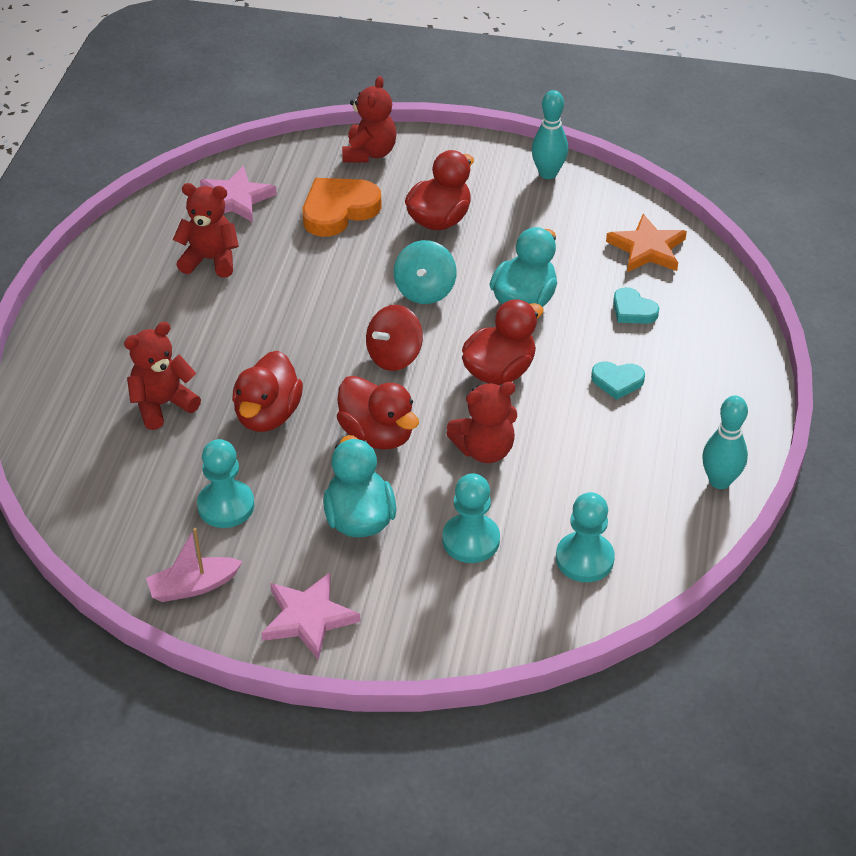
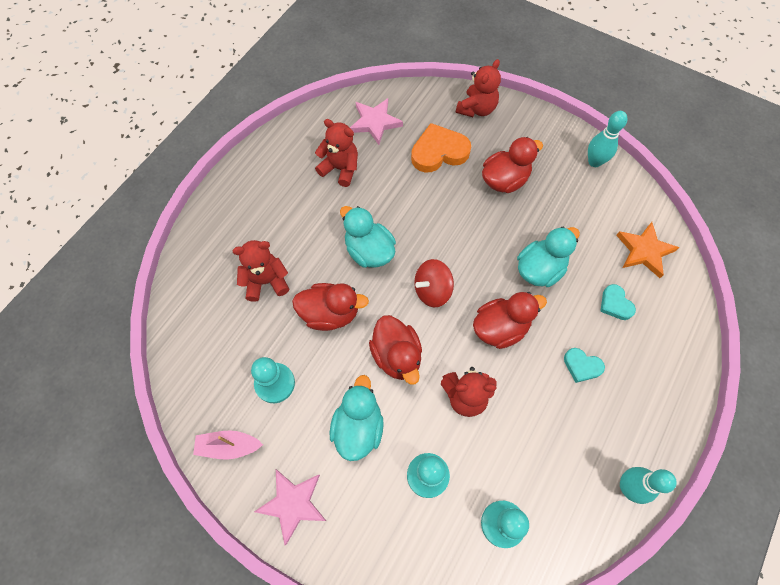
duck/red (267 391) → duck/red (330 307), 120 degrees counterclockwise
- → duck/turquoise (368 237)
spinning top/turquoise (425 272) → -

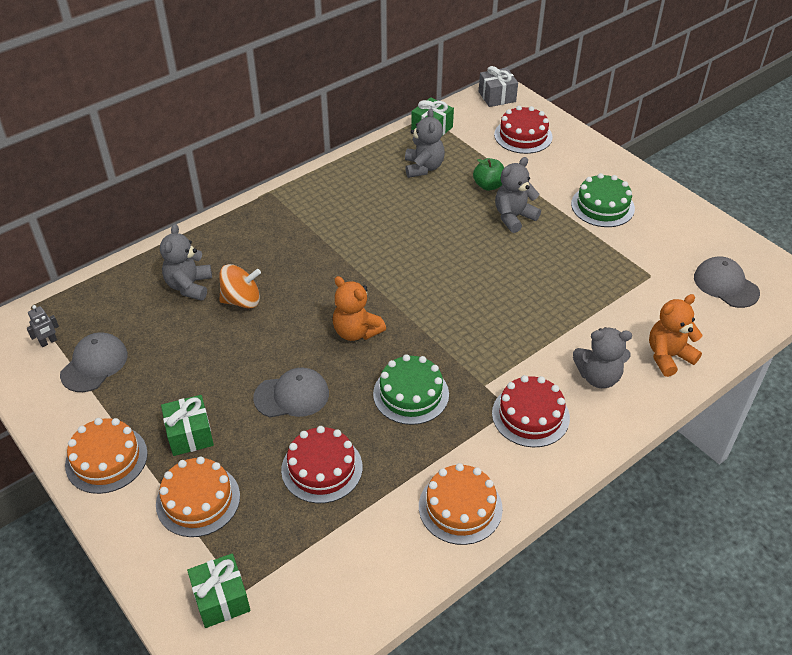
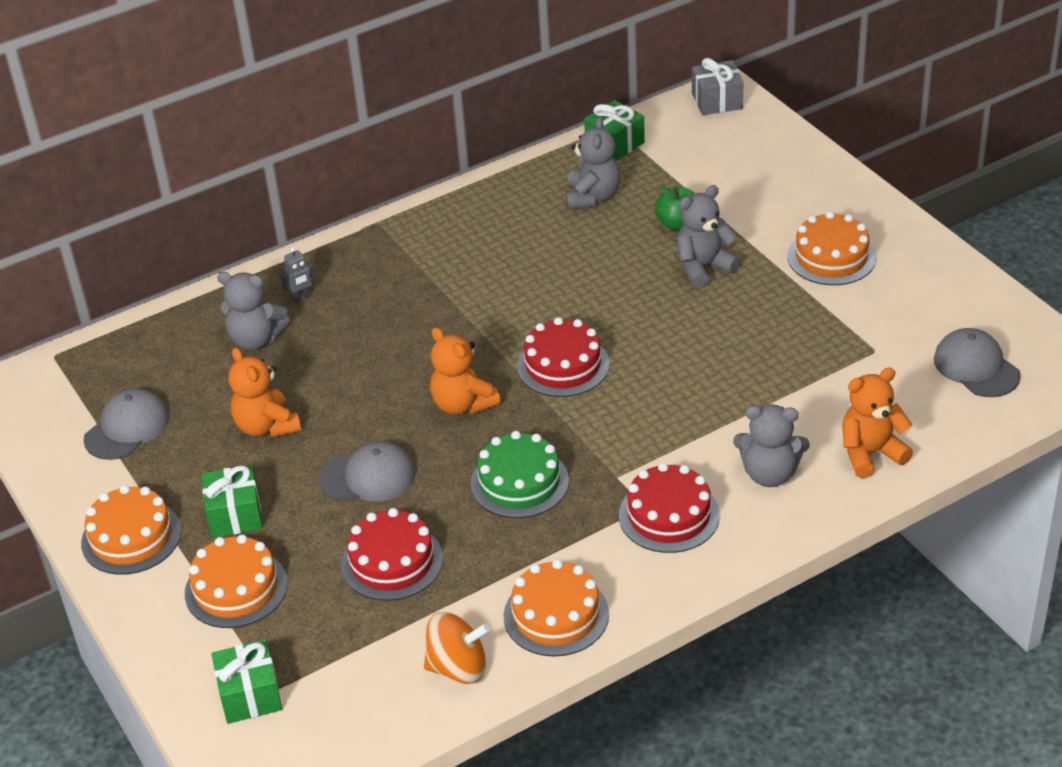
teddy bear/grey (186 262) → teddy bear/grey (253 311), 90 degrees counterclockwise
- → teddy bear/orange (265 392)
robot/grey (43 326) → robot/grey (298 275), shifted
spinning top/orange (240 286) → spinning top/orange (457 648), shifted
cake/red (523 130) → cake/red (563 357), shifted
cake/green (603 200) → cake/orange (831 248)

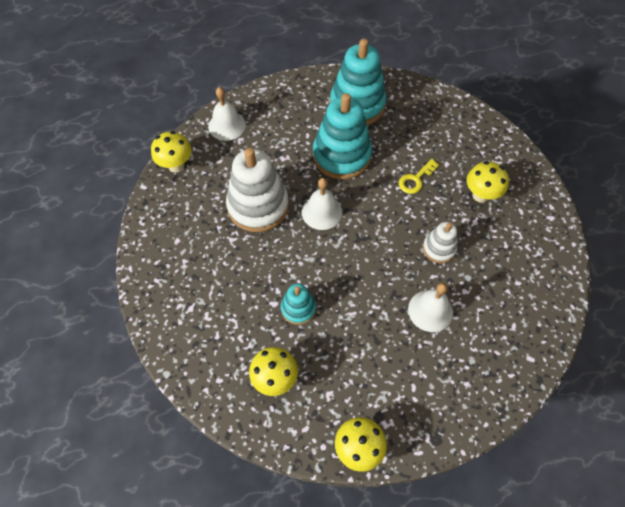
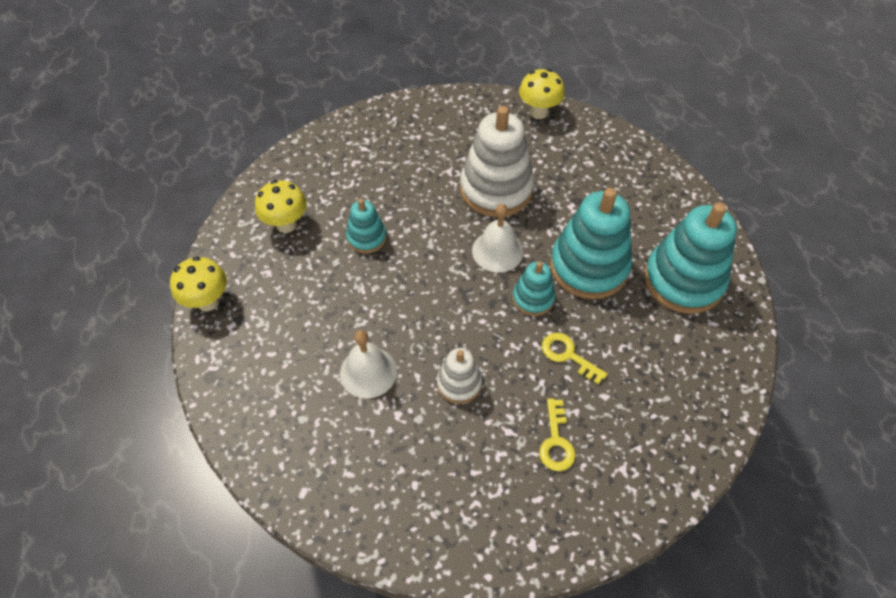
- → stacking toy/turquoise (534 288)
mushroom/yellow (488 182) → key/yellow (557 434)
bell/white (227 114) → -

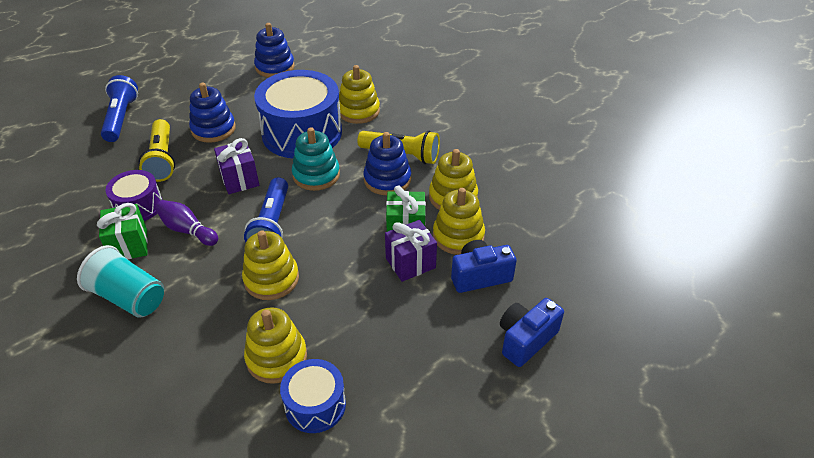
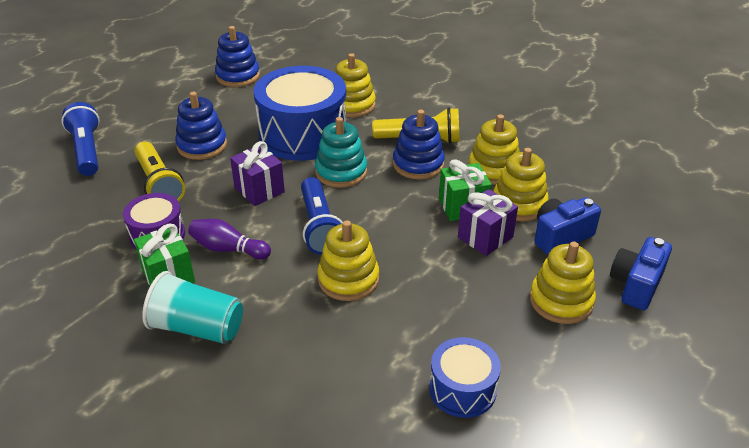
stacking toy/yellow (275 345) → stacking toy/yellow (563 283), shifted

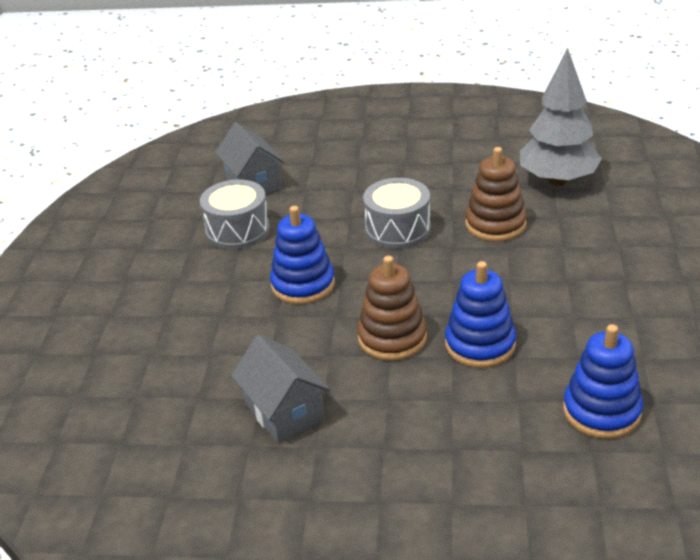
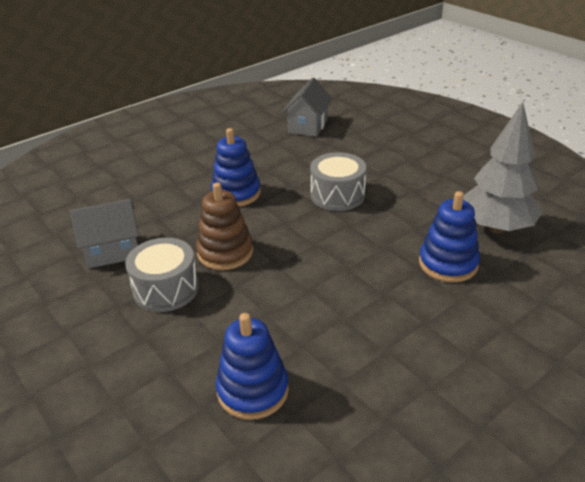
house/grey (280 389) → house/grey (104 233), 60 degrees clockwise
drum/grey (235 214) → drum/grey (162 275), shifted
stacking toy/blue (480 314) → stacking toy/blue (449 236), shifted
stacking toy/brown (496 194) → -

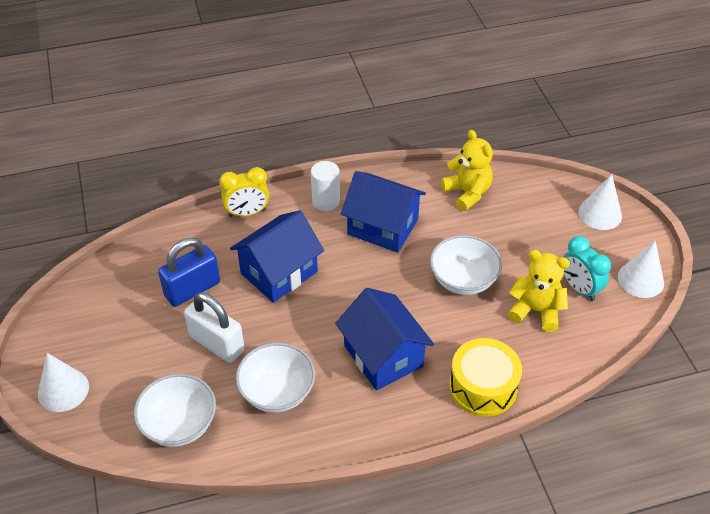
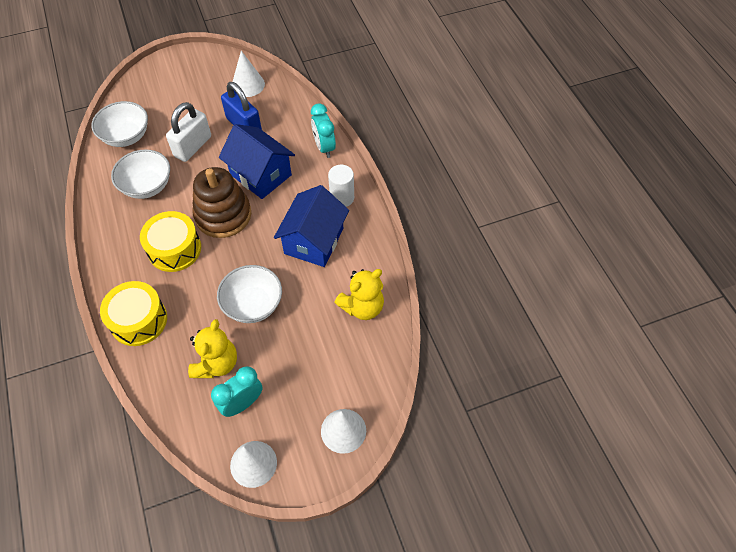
house/blue (384 339) → drum/yellow (170 241)
- → stacking toy/brown (221 202)
cone/white (63 382) → cone/white (248 74), shifted
clock/yellow (244 192) → clock/turquoise (323 130)

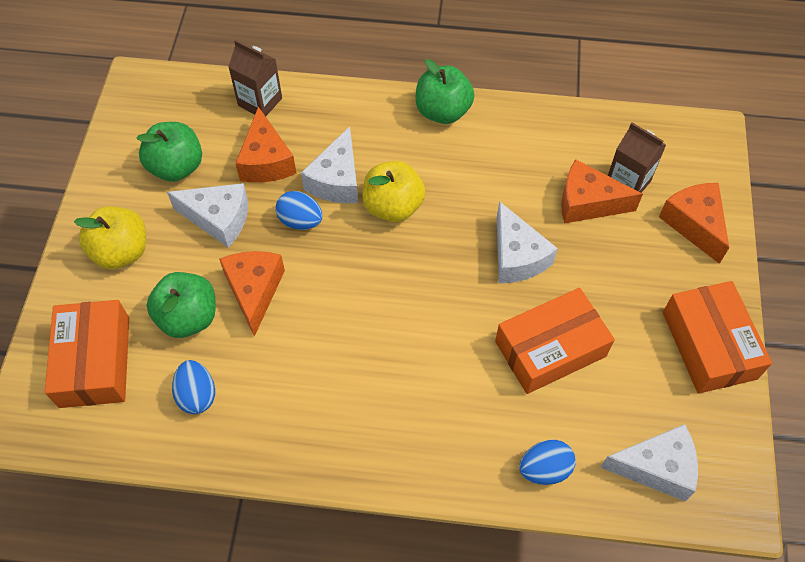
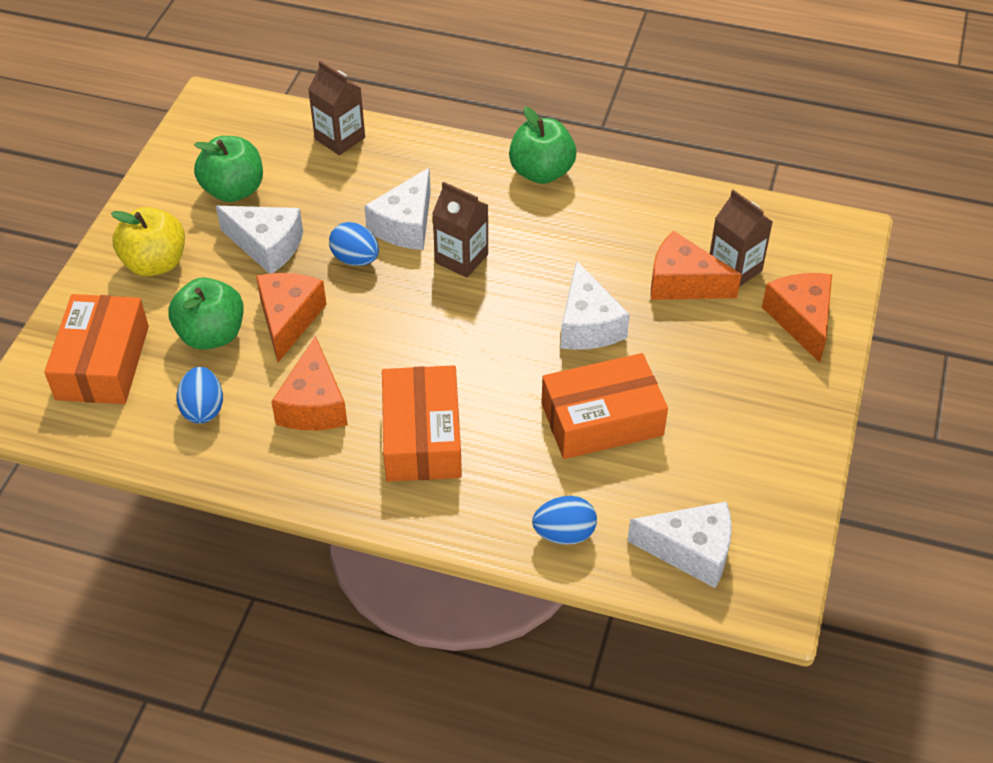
cheese/orange (265 145) → cheese/orange (309 383), shifted
box/orange (717 337) → box/orange (422 423), shifted
apple/yellow (393 191) → carton/brown (460 230)

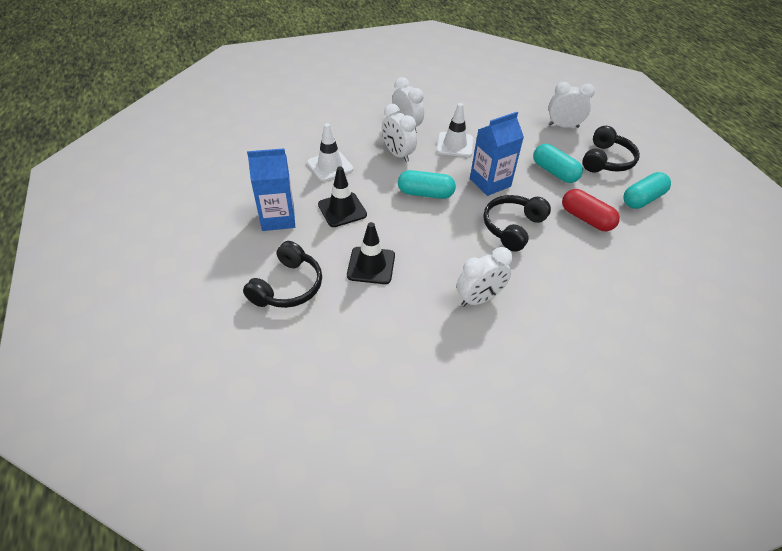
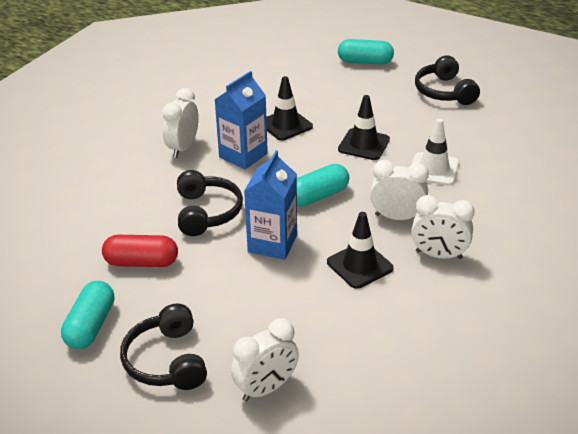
carton/blue (271 189) → carton/blue (241 120), shifted
traffic cone/white (454 130) → traffic cone/black (360 250)
capsule/turquoise (558 163) → capsule/turquoise (366 52), shifted
headphones/black (282 274) → headphones/black (447 80), shifted

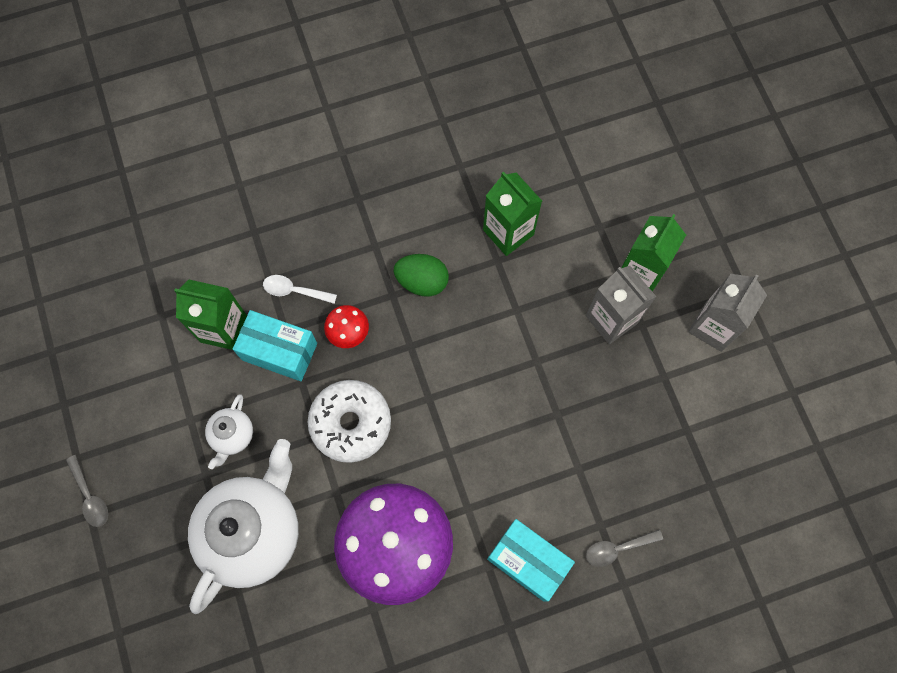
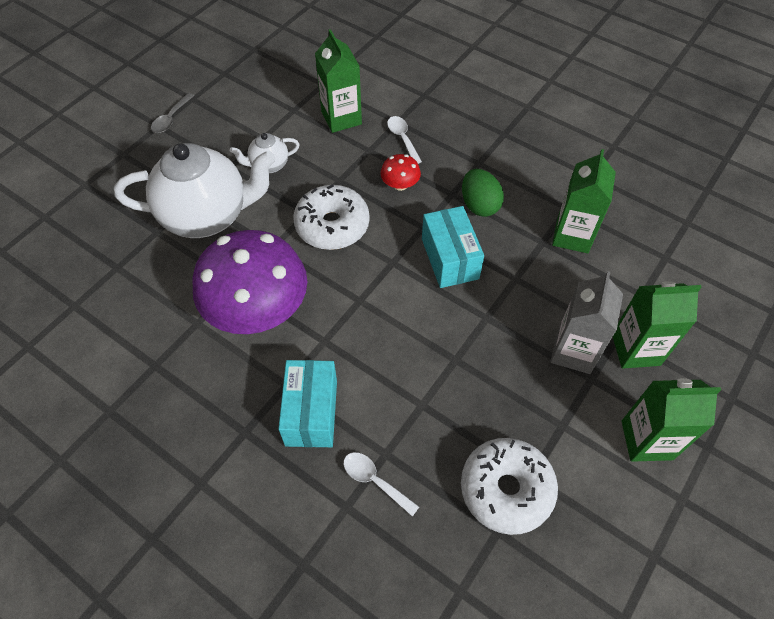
spoon/grey (624 548) → spoon/white (381 484)
box/turquoise (275 345) → box/turquoise (453 247), shifted
- → donut/white (509 486)
carton/grey (727 313) → carton/green (671 420)

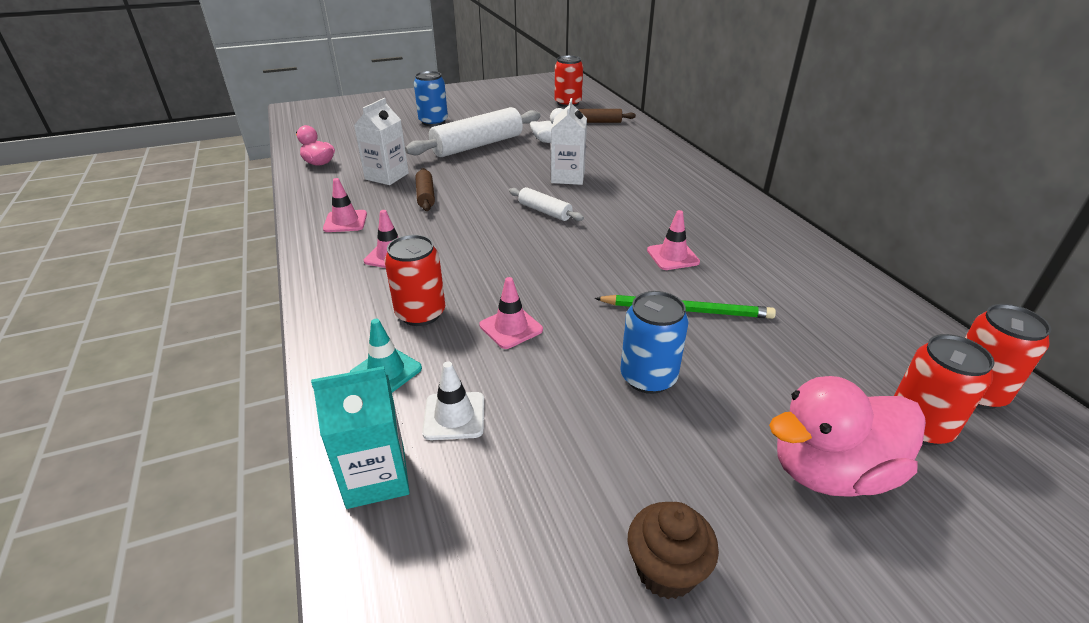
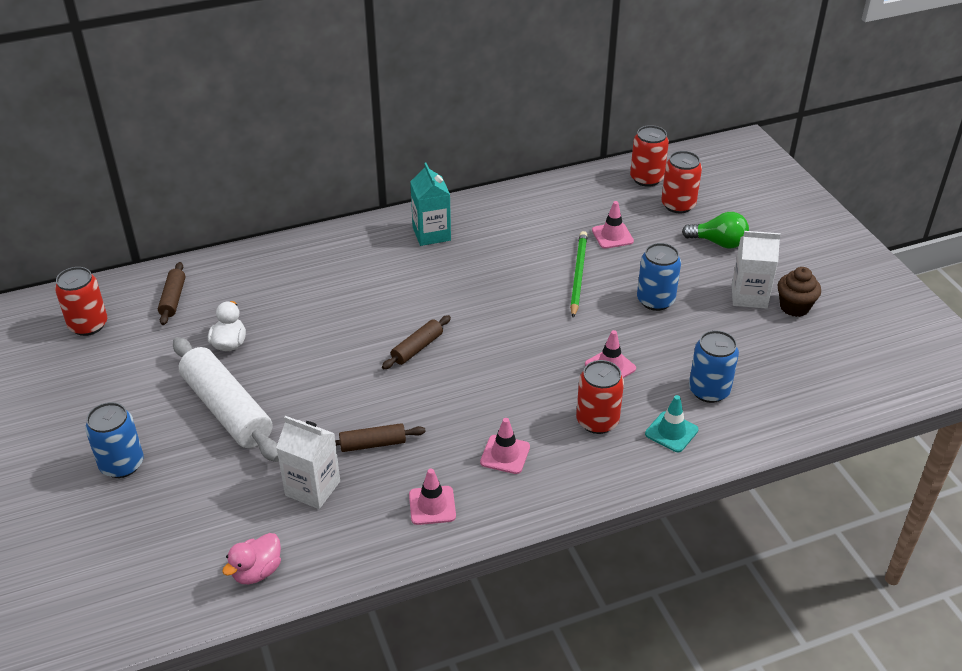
rolling pin/white (546 204) → rolling pin/brown (416 342)
carton/turquoise (360 437) → carton/turquoise (430 204), shifted
traffic cone/pink (673 240) → traffic cone/pink (613 225), shifted
duck/pink (847 436) → light bulb/green (715 230)
traffic cone/white (453 400) → can/blue (714 366)
carton/white (569 141) → carton/white (756 270), shifted

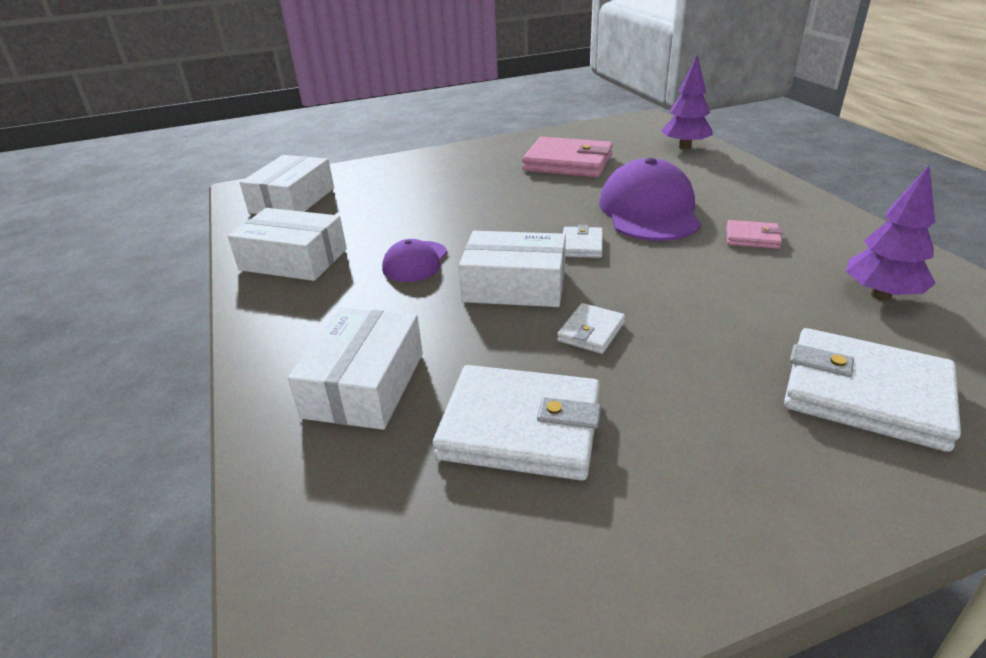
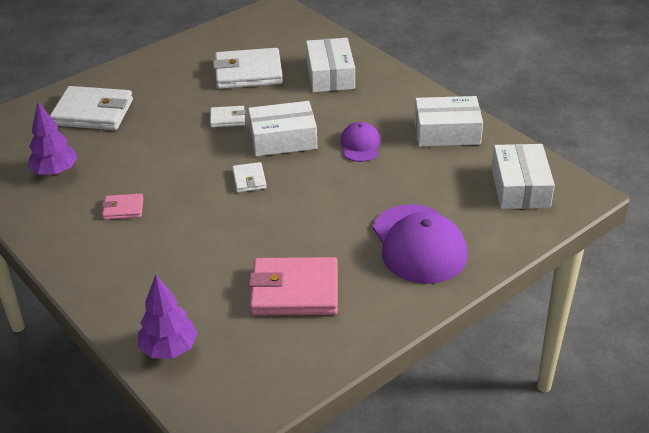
wallet/white (591 328) → wallet/white (227 117), 75 degrees clockwise
cap/purple (650 199) → cap/purple (420 244), shifted

